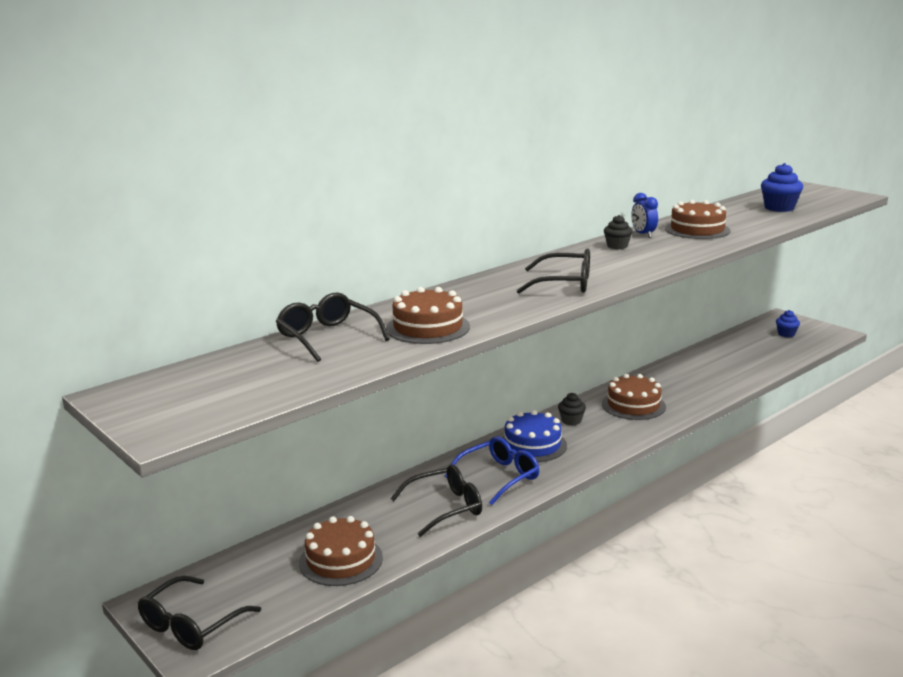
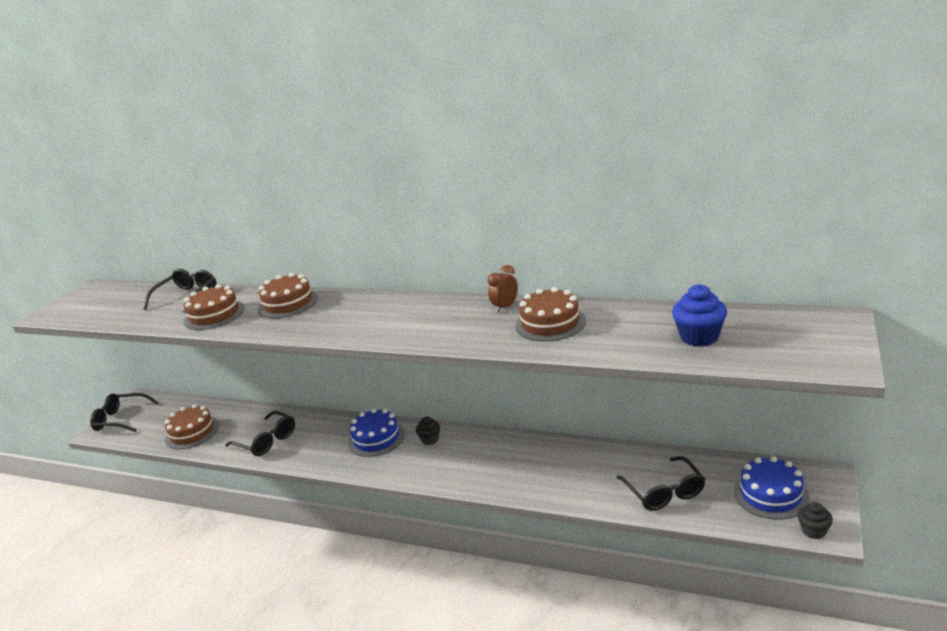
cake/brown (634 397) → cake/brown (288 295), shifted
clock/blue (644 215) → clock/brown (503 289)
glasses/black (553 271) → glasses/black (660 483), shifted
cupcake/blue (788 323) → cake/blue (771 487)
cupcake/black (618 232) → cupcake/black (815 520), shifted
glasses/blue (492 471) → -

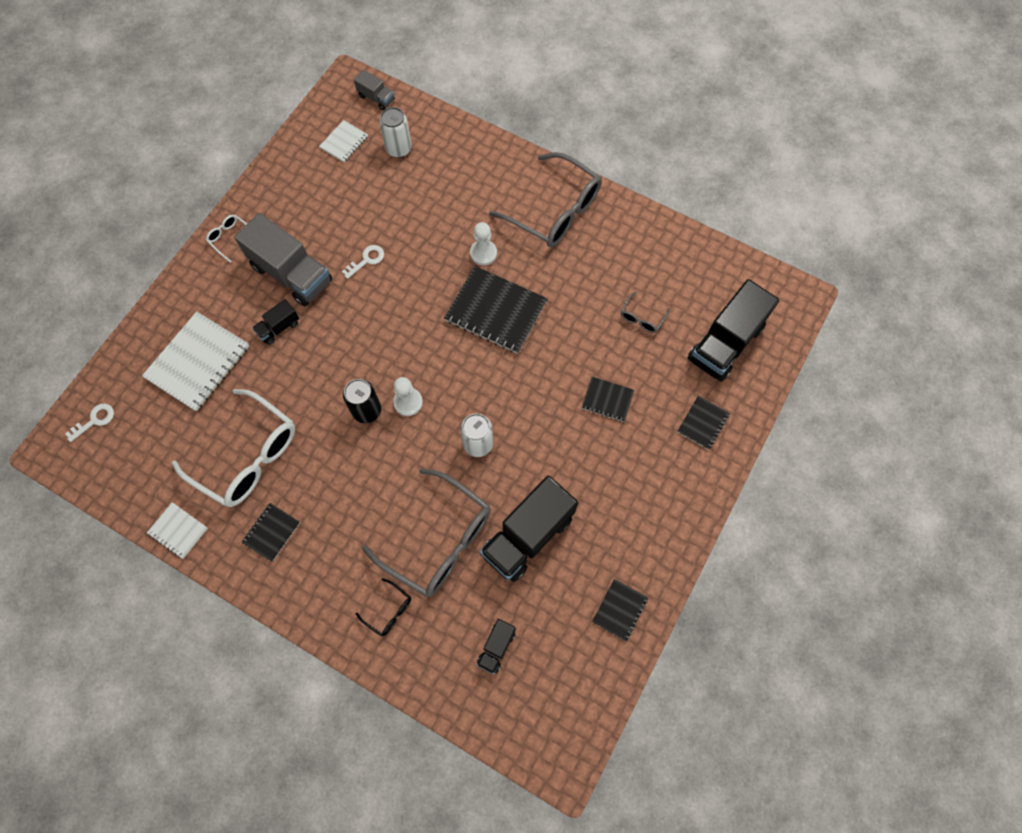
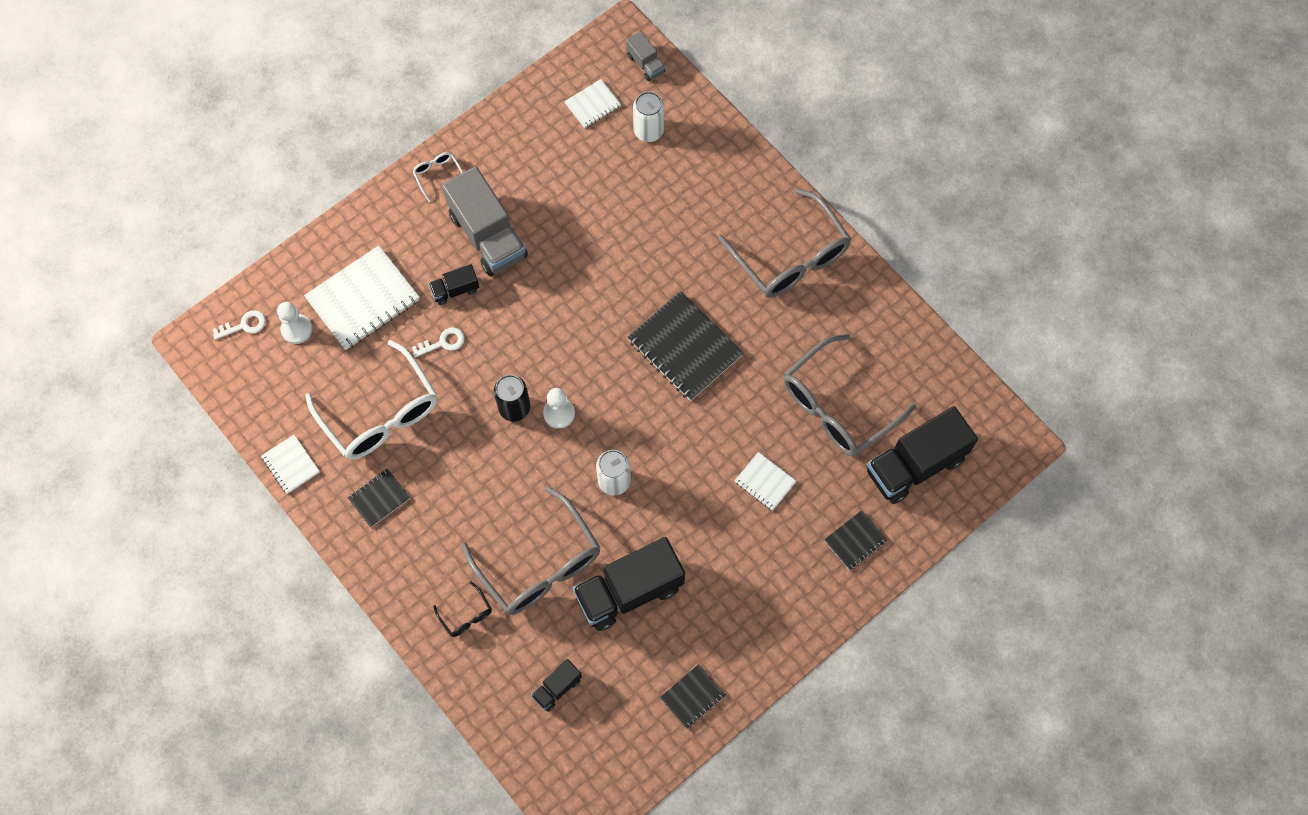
pawn/white (483 243) → pawn/white (294 323), shifted
key/white (363 262) → key/white (438 342), shifted
notebook/black (608 399) → notebook/white (765 481)
glasses/grey (645 312) → glasses/grey (850 395), x2.37

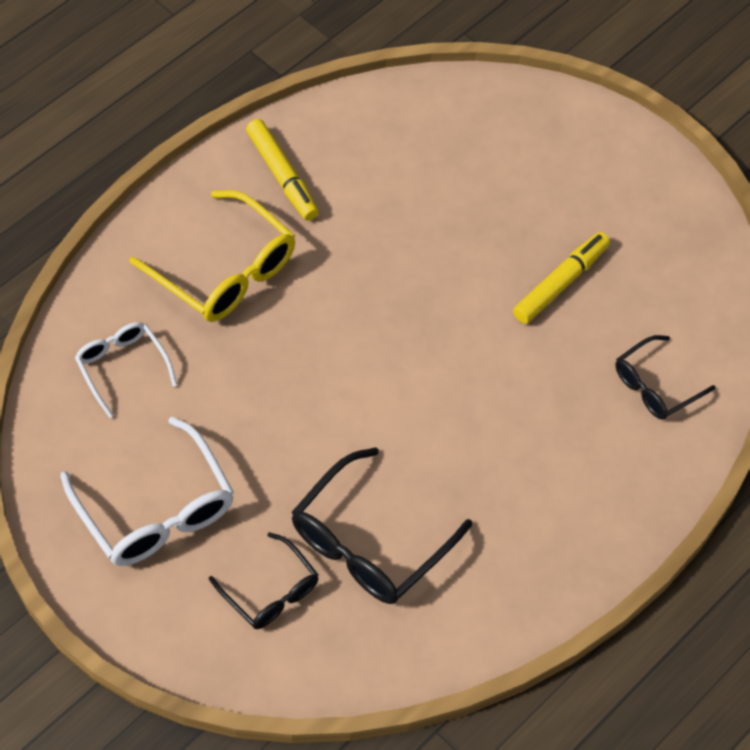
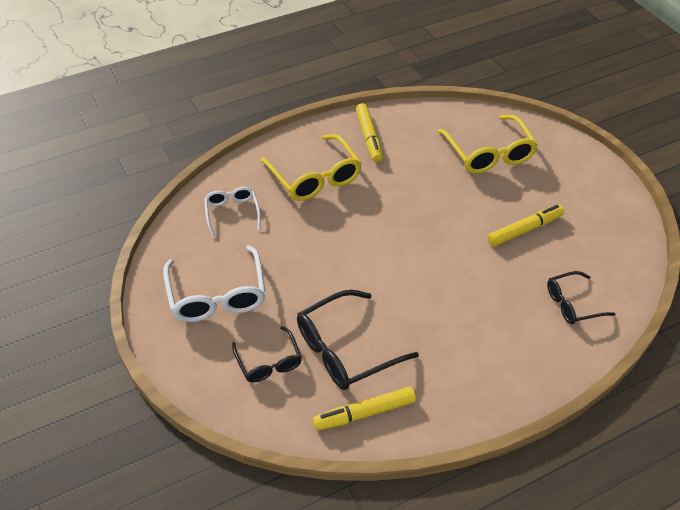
- → marker/yellow (364 409)
- → glasses/yellow (488 144)

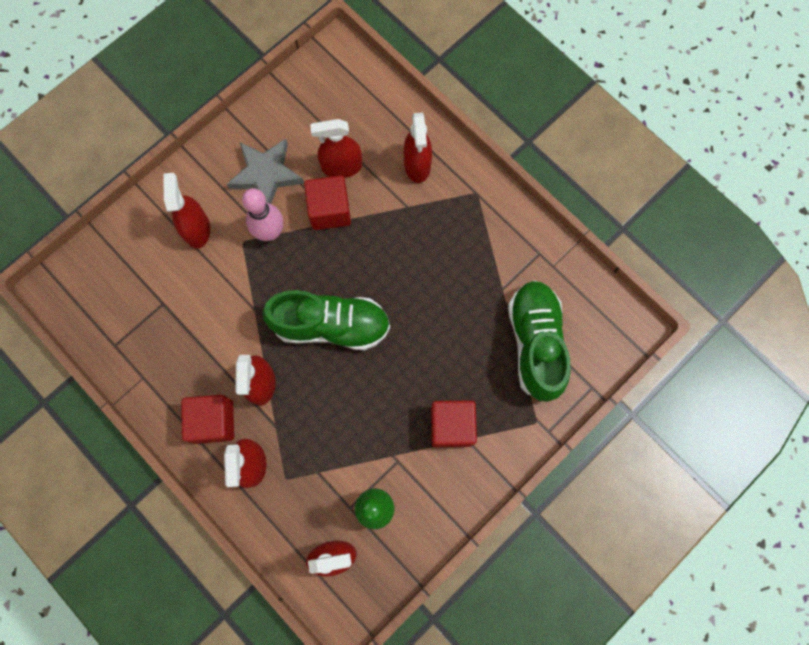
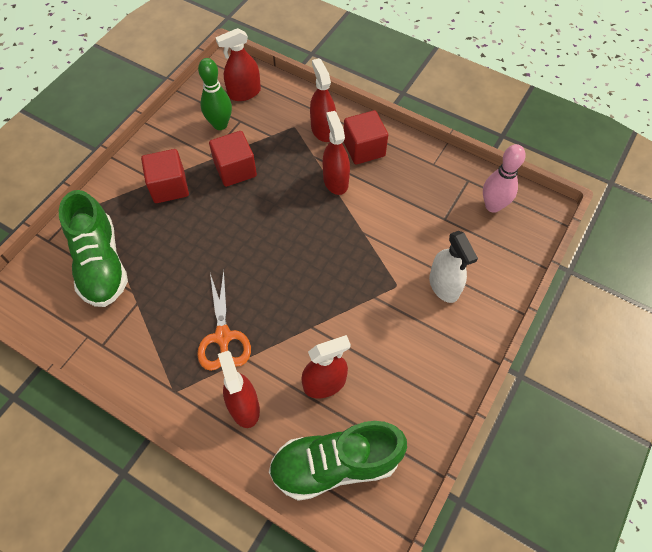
- → scissors/orange (224 321)
cube/red (327 202) → cube/red (233 159), shifted
shoe/green (326 320) → shoe/green (338 461), shifted
spray bottle/red (186 211) → spray bottle/white (453 267)
bowling pin/pink (262 214) → bowling pin/pink (504 178), shifted
star/grey (265 171) → -

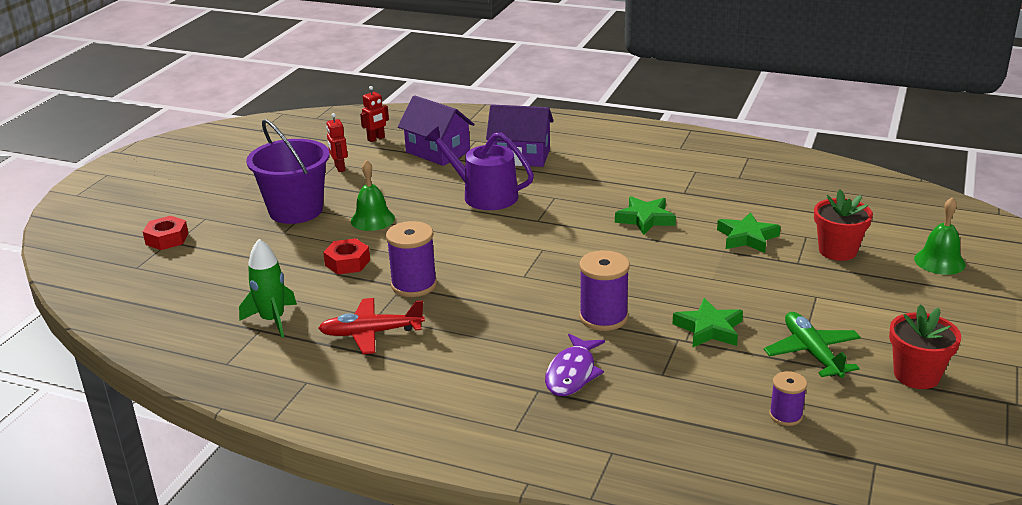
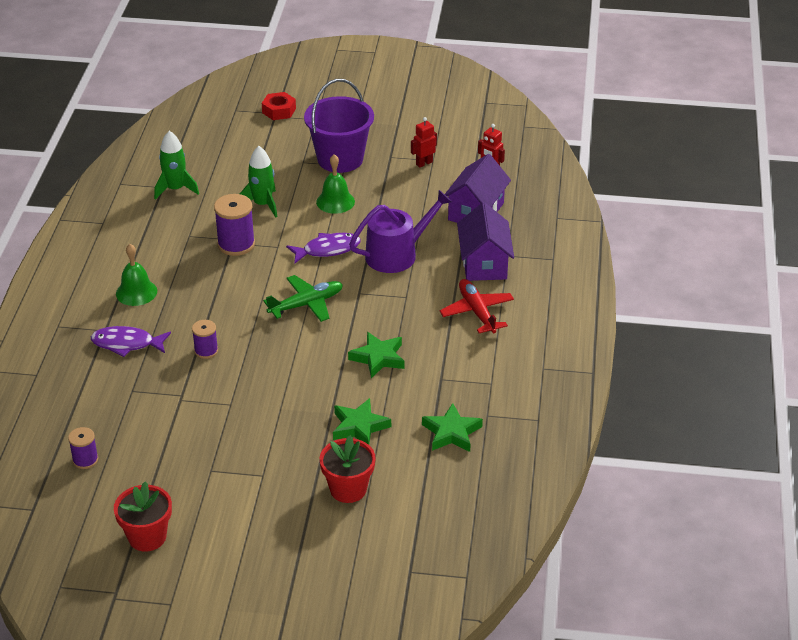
bell/green (940 236) → bell/green (136 275), shifted
spool/purple (604 290) → spool/purple (205 339), x0.59
nut/red (346 256) → rocket/green (258 181)
plane/green (812 345) → plane/green (303 298), shifted
- → fish/purple (323 248)
watering can/purple (479 168) → watering can/purple (400 231), 45 degrees clockwise
star/green (707 323) → star/green (452 427), shifted
plane/red (371 326) → plane/red (477 306), shifted

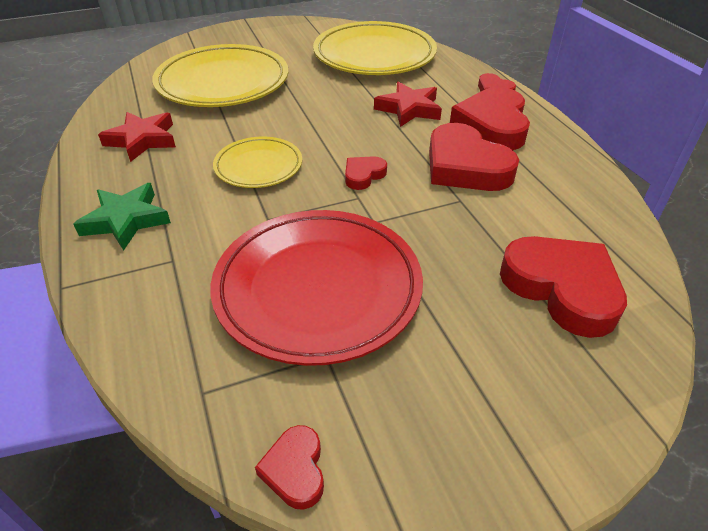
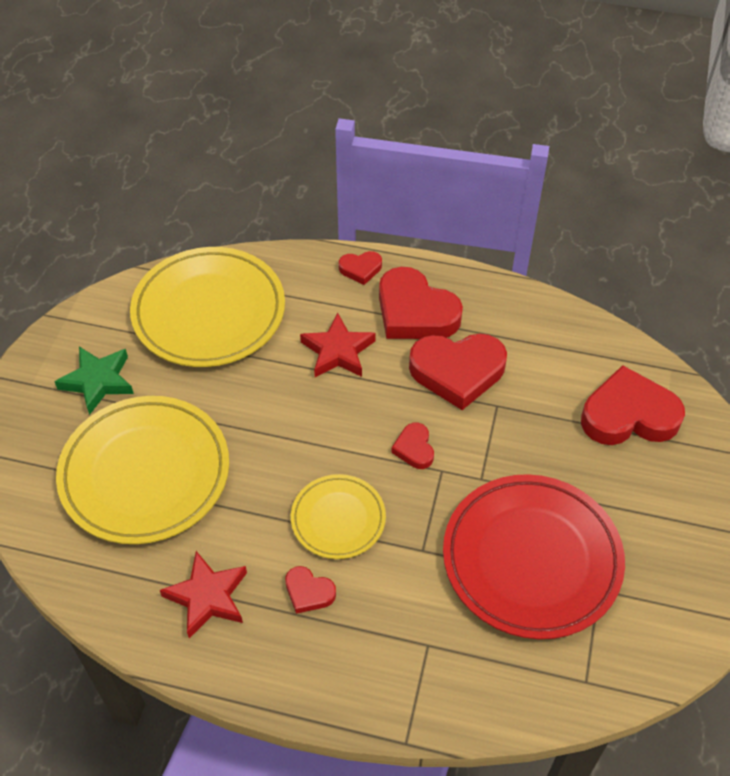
star/green (122 217) → star/green (94 380), shifted
heart/red (289 467) → heart/red (310 590), shifted

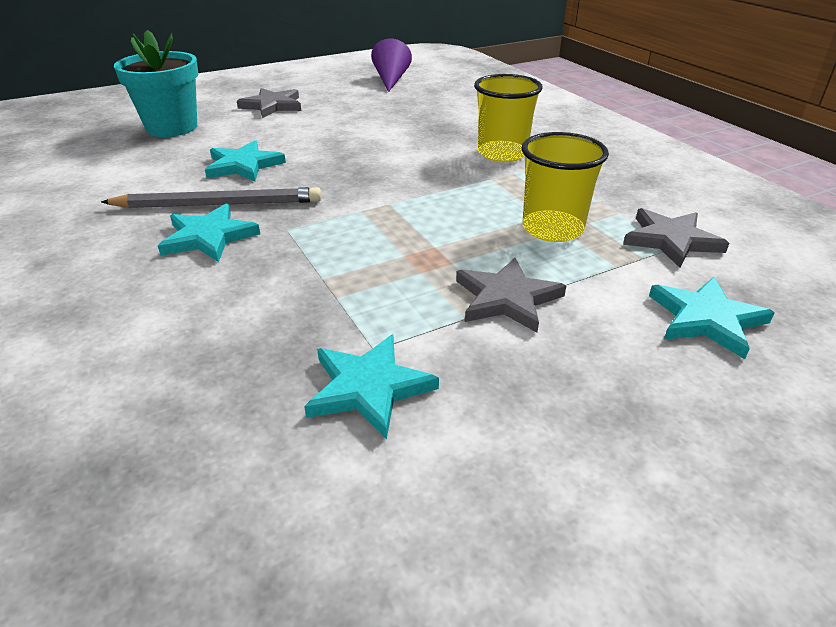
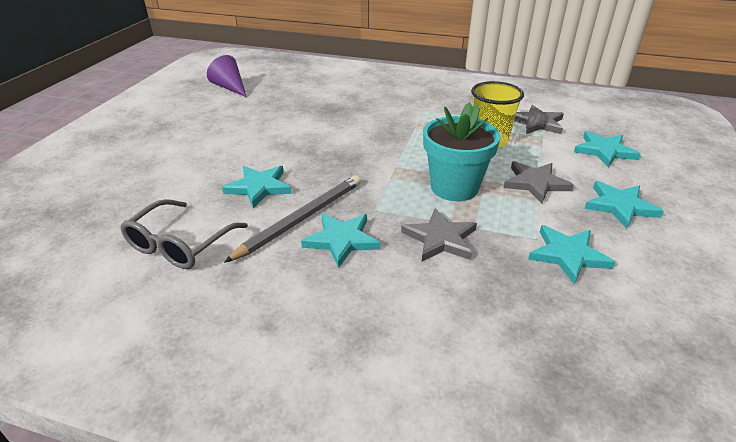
- → glasses/grey (184 234)
star/grey (269 103) → star/grey (439 234), shifted
flower pot/turquoise (156 83) → flower pot/turquoise (461 151), shifted
- → star/turquoise (624 205)
cup/yellow (508 118) → -

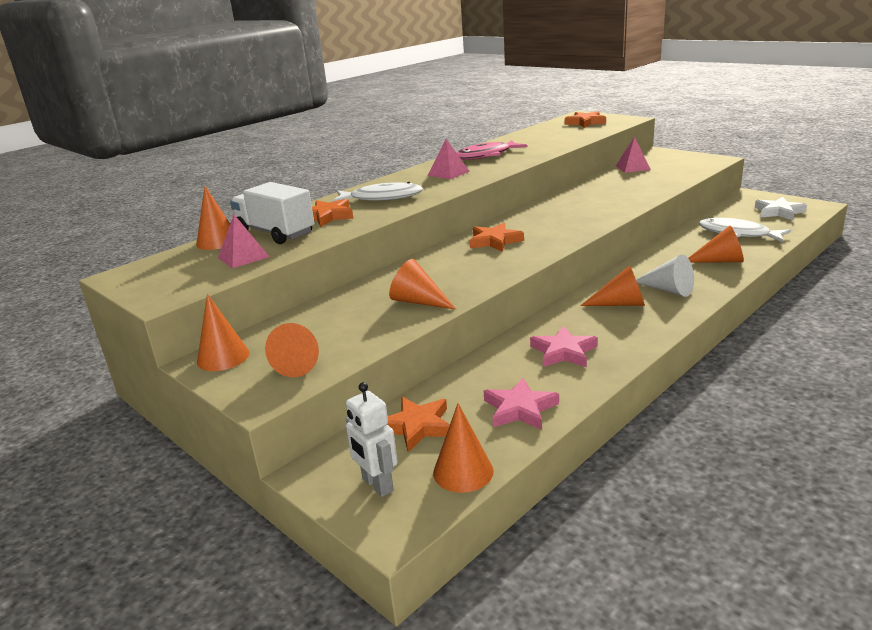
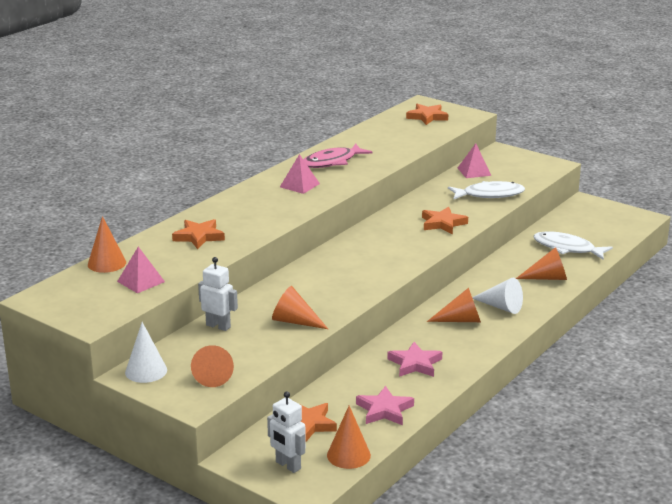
cone/orange (223 332) → cone/white (146 352)
- → robot/white (218 294)
star/orange (497 237) → star/orange (445 220), shifted
fish/white (377 192) → fish/white (486 190), shifted
truck/white (272 213) → -
star/white (781 208) → -

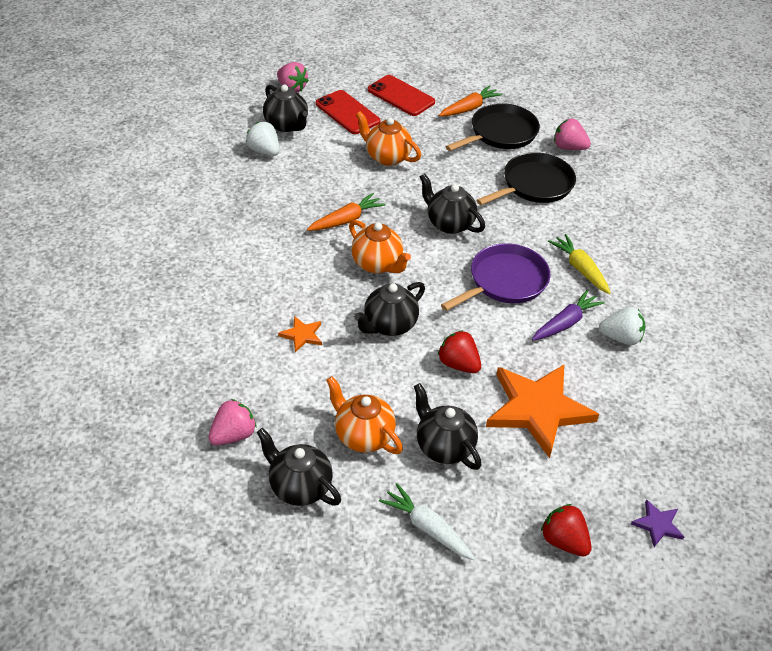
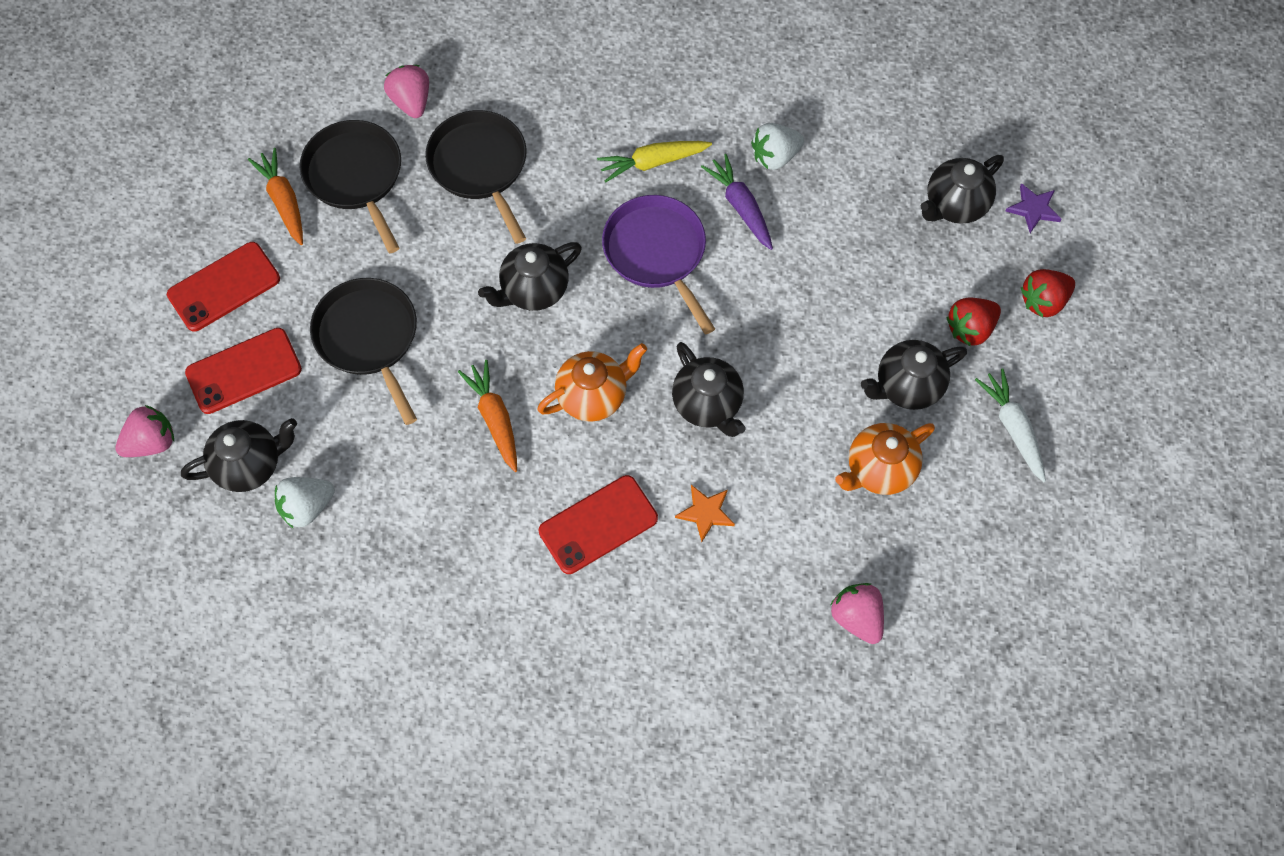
teapot/orange (388 138) → pan/black (363 351)
strawberry/pink (572 134) → strawberry/pink (406 91), 120 degrees clockwise
- → phone/red (598 524)
strawberry/white (622 326) → strawberry/white (777 146), 135 degrees counterclockwise
teapot/black (299 467) → teapot/black (962 189), shifted
strawberry/red (459 351) → strawberry/red (973 322), shifted
carrot/white (427 521) → carrot/white (1010 426), 105 degrees clockwise
star/orange (542 411) → -

